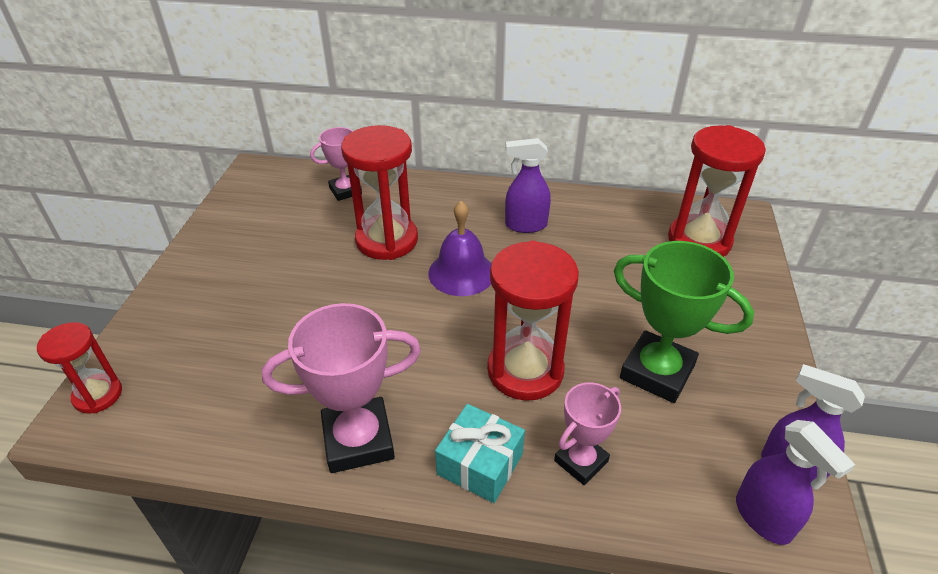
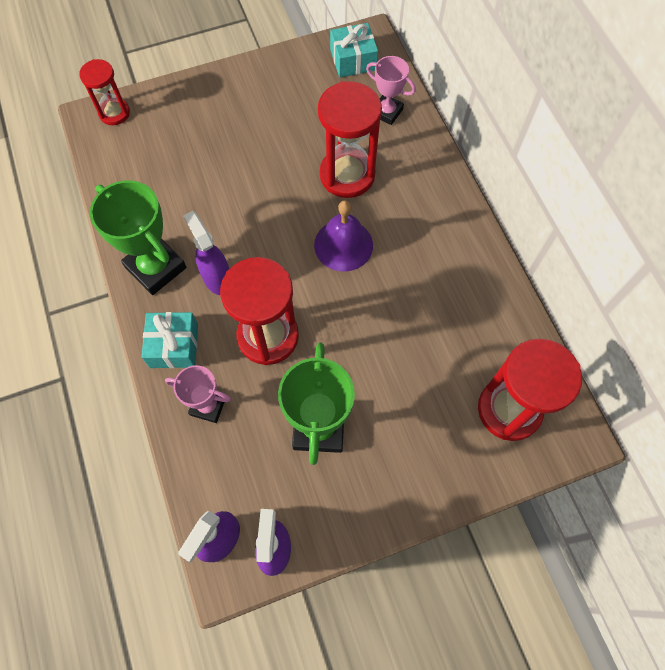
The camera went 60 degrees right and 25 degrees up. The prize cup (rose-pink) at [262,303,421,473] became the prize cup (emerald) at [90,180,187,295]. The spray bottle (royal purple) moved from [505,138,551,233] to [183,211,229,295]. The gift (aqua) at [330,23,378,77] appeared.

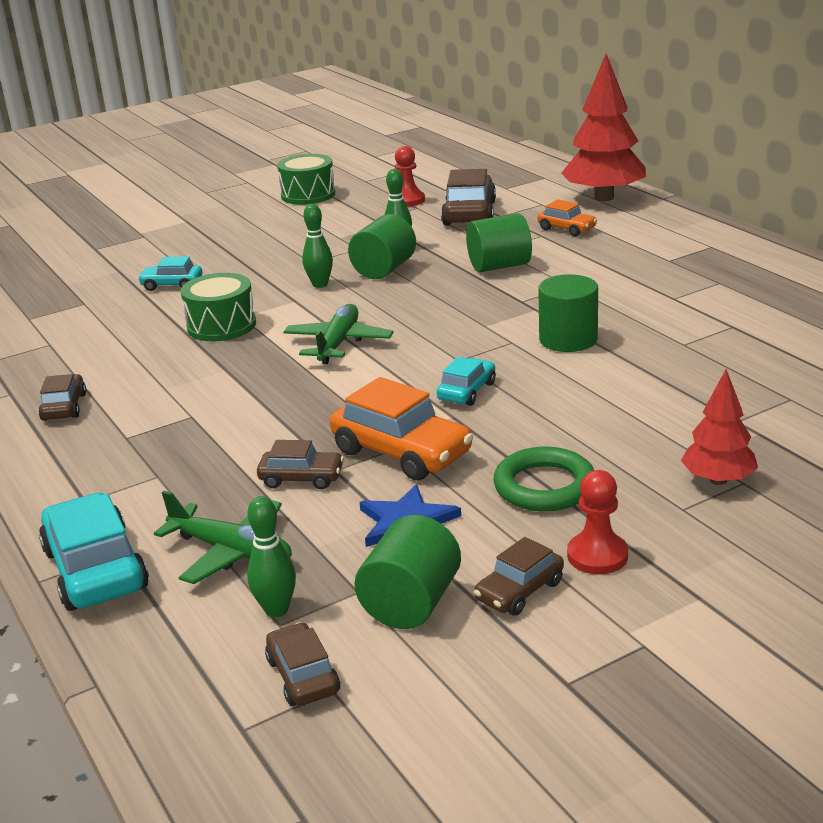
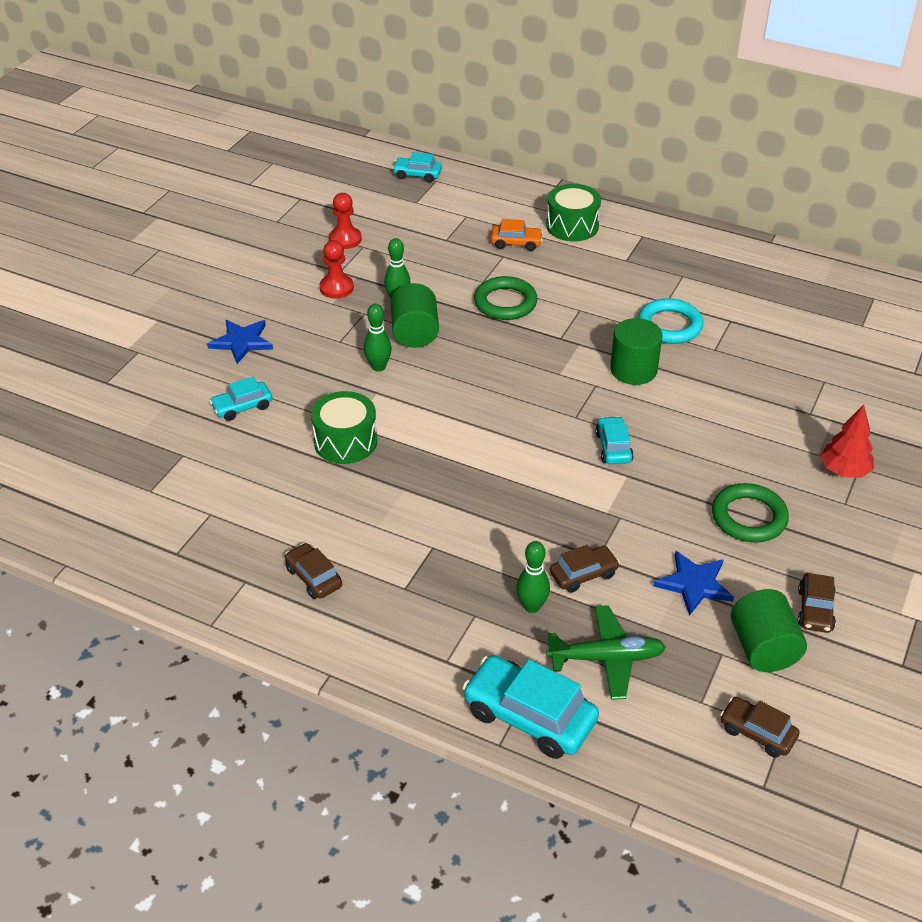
The camera went 35 degrees left and 15 degrees up. The star shape (cobalt) at [207,320,273,364] appeared. The pawn (red) moved from [567,470,628,574] to [319,240,354,299]. The car (aqua) at [392,152,442,183] appeared. The cylinder shape (emerald) at [466,213,532,272] was replaced by the torus (emerald) at [474,276,538,320]. The tenpin (emerald) moved from [247,496,296,617] to [516,541,550,613]. The toy drum (emerald) moved from [277,154,335,205] to [546,184,601,241]. The torus (aqua) at [638,298,703,344] appeared. The aeroplane (emerald) at [284,304,394,364] disappeared. The car (orange-coloured) at [330,377,473,481] disappeared. The car (brown) at [441,169,496,226] disappeared. The tree (red) at [561,54,646,201] disappeared.

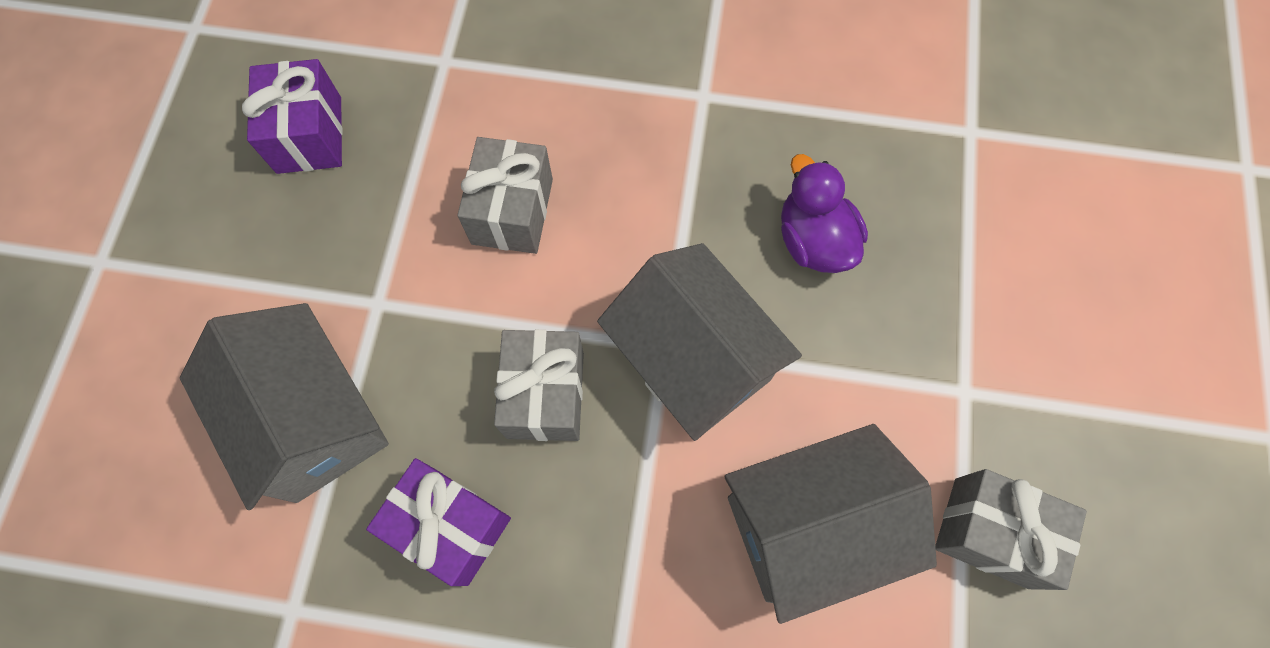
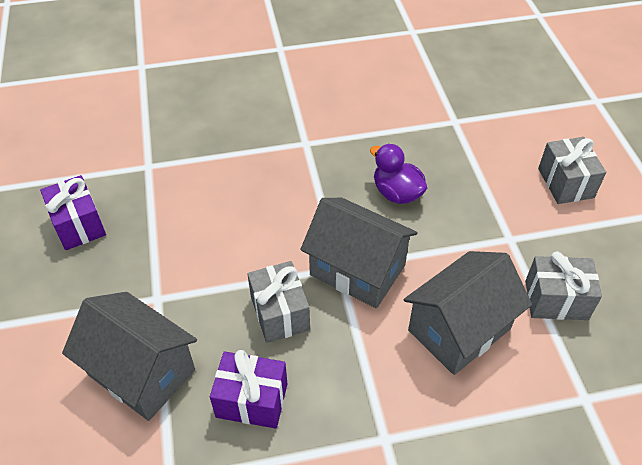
The camera went 20 degrees left and 20 degrees down. The gift (gray) moved from [457,137,553,254] to [538,137,606,204].

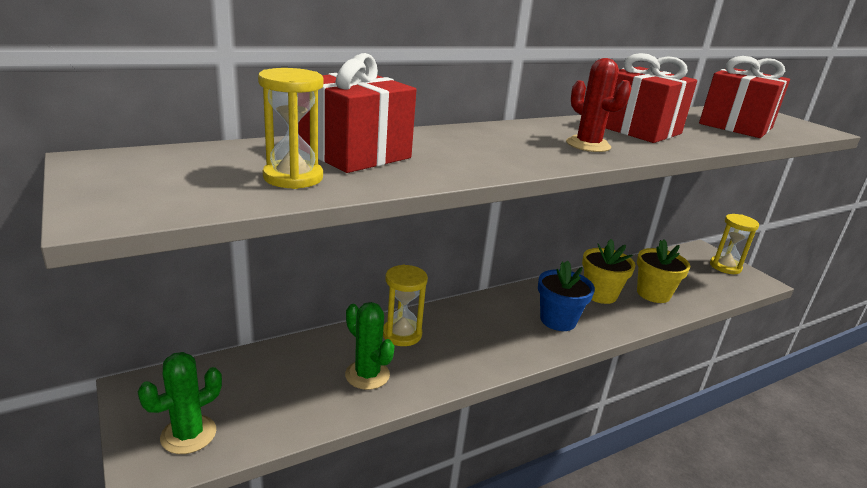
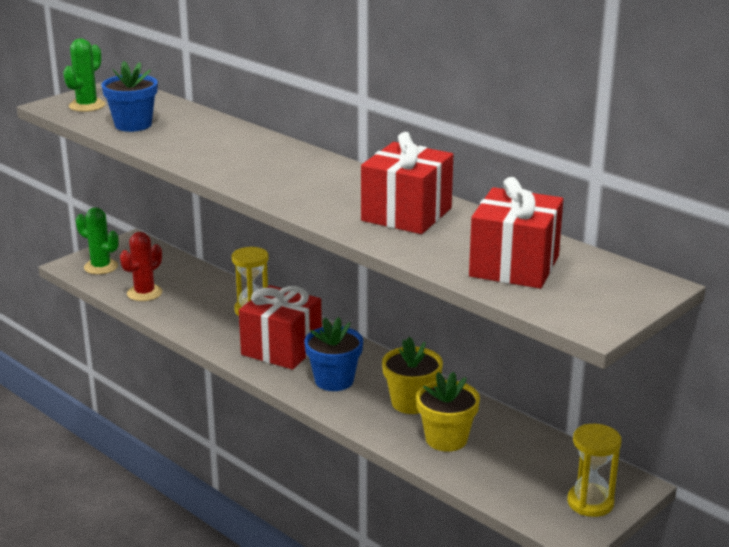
The camera went 75 degrees right and 0 degrees up. The cactus (emerald) moved from [345,302,395,390] to [63,39,105,112]. The sand timer (golden) at [258,68,323,189] was replaced by the plant pot (cobalt) at [101,61,158,132]. The cactus (red) moved from [566,58,631,152] to [120,232,162,301]. The gift (red) moved from [298,53,417,173] to [239,285,322,369].

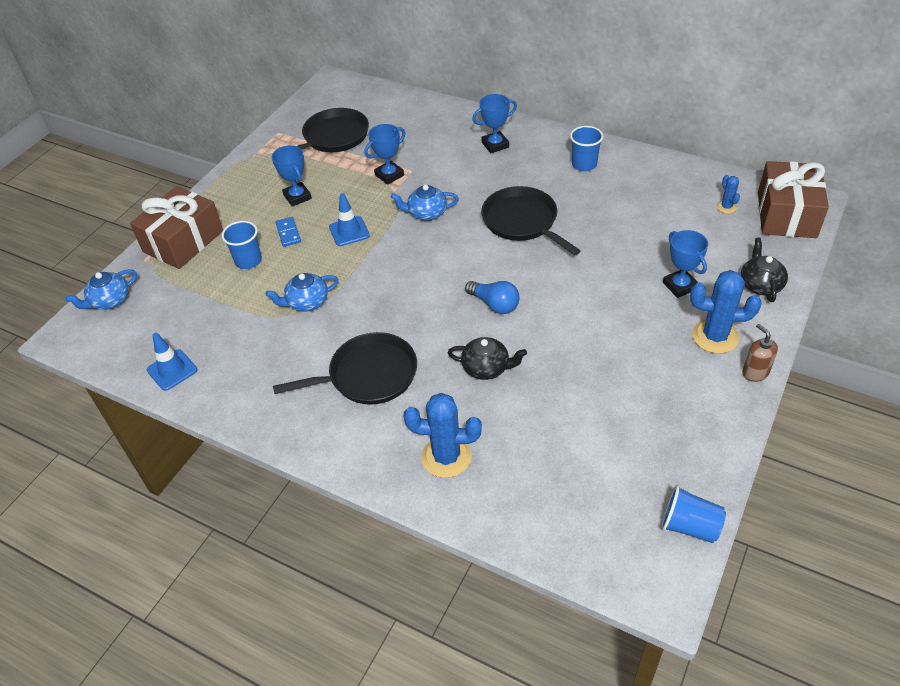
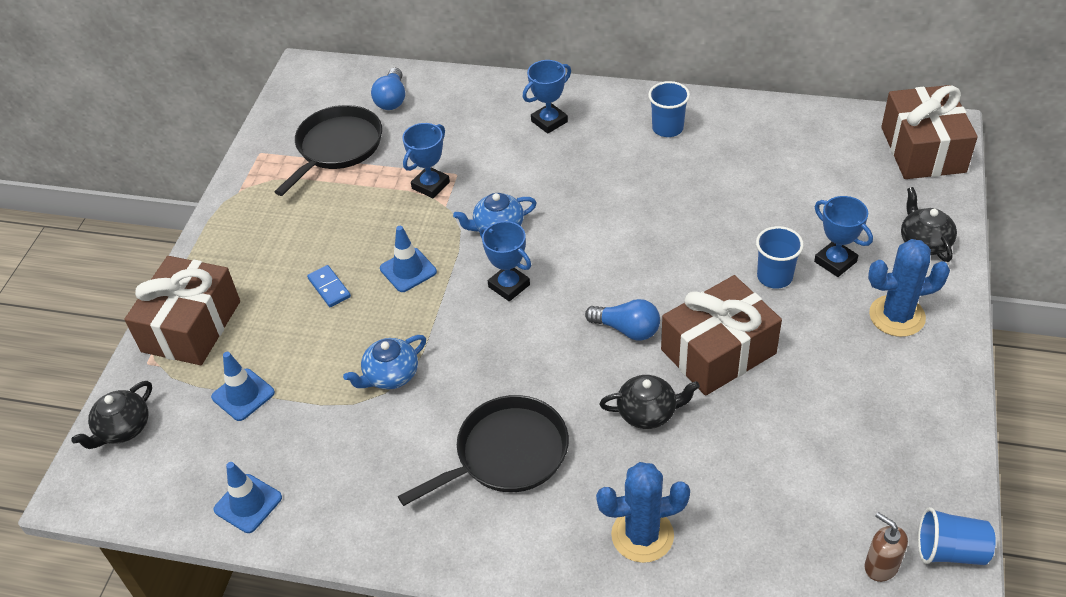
The camera went 15 degrees left and 0 degrees up. The tea pot (cobalt) at [65,269,137,310] became the tea pot (black) at [71,381,152,449]. The road cone (cobalt) at [211,352,275,421] appeared. The lightbulb (cobalt) at [371,68,405,110] appeared. The prize cup (cobalt) moved from [272,145,312,207] to [480,221,531,302]. The gift (brown) at [661,275,782,396] appeared. The beaker (cobalt) moved from [222,221,262,269] to [756,226,804,289]. The soap pump (brown) moved from [742,324,778,382] to [865,512,908,582]. The frying pan (black) at [481,186,581,256] disappeared. The cactus (cobalt) at [716,175,740,213] disappeared.

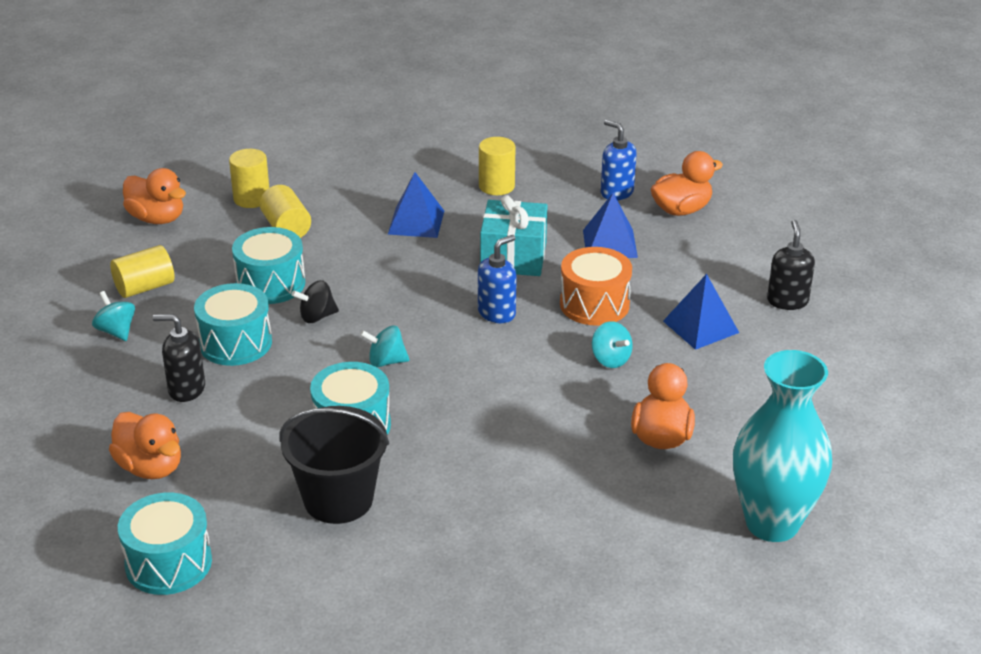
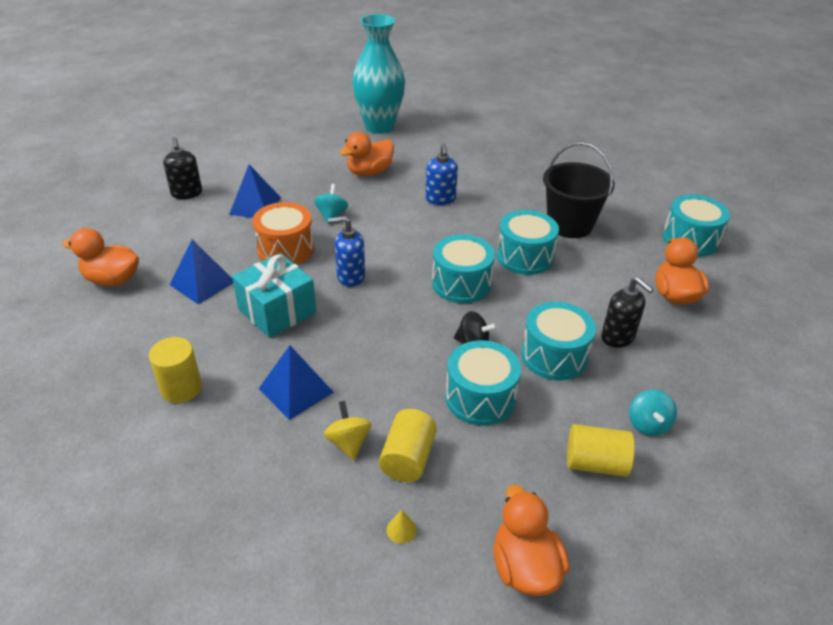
The camera went 140 degrees left and 5 degrees up. The soap pump (black) at [767,220,815,310] turned 60 degrees counterclockwise. The whirligig (golden) at [324,401,371,460] appeared. The cylinder shape (golden) at [229,149,269,208] was replaced by the cone shape (golden) at [387,510,417,544]. The soap pump (cobalt) moved from [601,120,637,201] to [425,143,458,205]. The whirligig (aqua) at [360,326,409,367] was replaced by the toy drum (aqua) at [432,235,495,303].

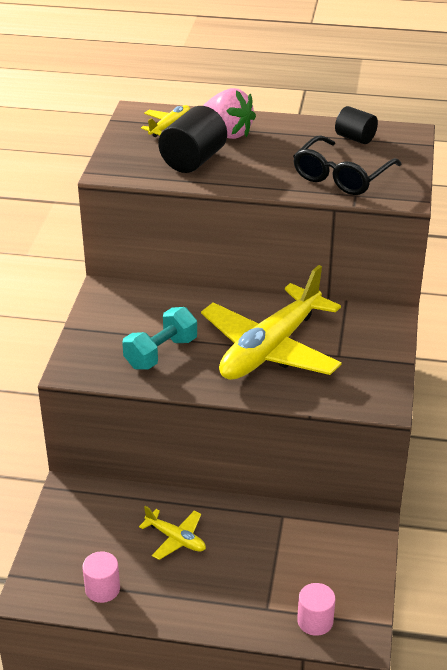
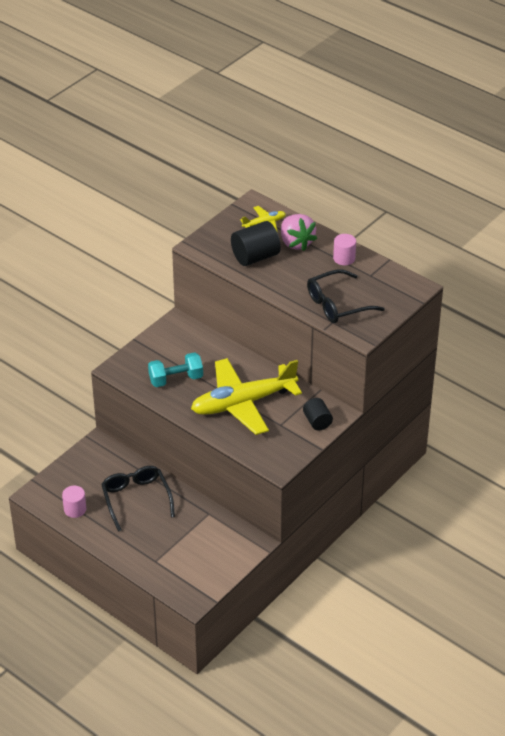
The camera went 30 degrees right and 5 degrees up. The aeroplane (golden) at [139,506,206,560] was replaced by the eyeglasses (black) at [101,466,175,532]. The cylinder shape (black) moved from [335,106,378,144] to [303,398,333,430]. The cylinder shape (rose-pink) moved from [297,583,335,636] to [333,234,356,265].

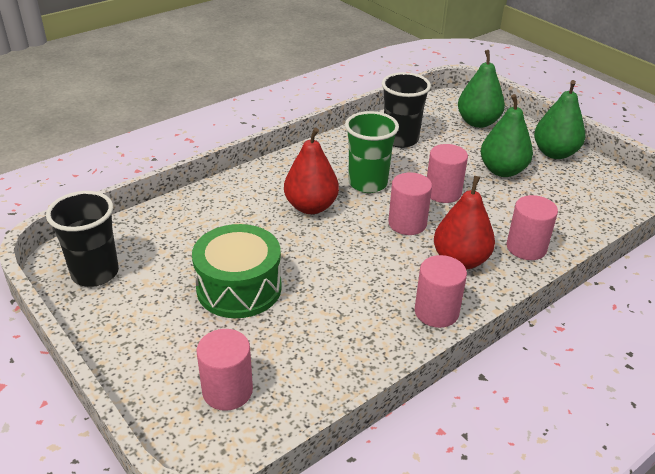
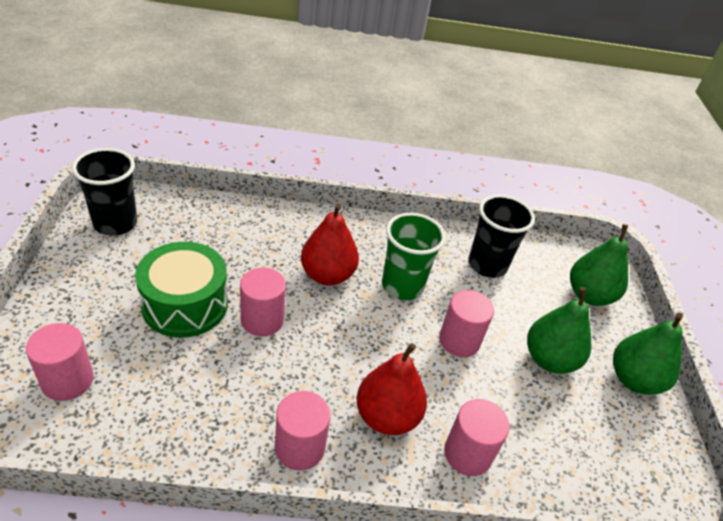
The camera went 35 degrees right and 5 degrees up. The cylinder shape (rose-pink) moved from [388,173,432,235] to [240,268,286,337].

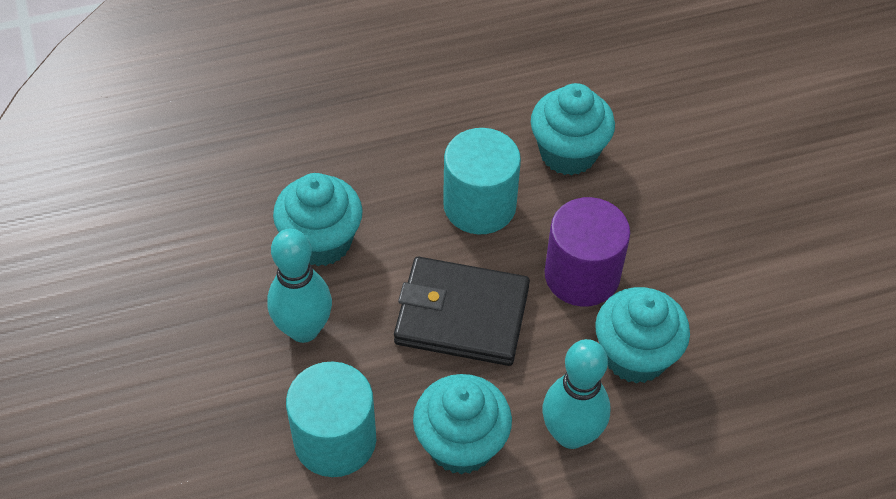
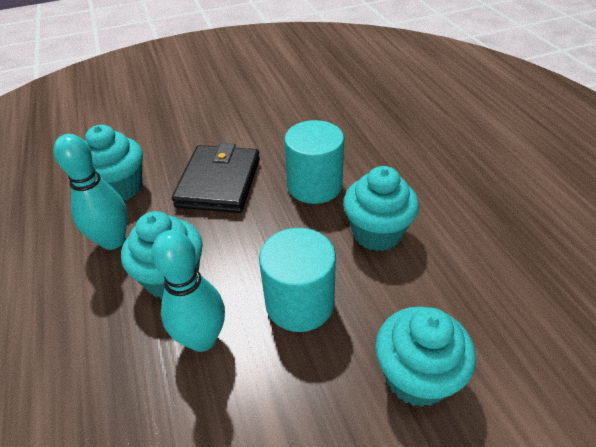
The camera went 90 degrees right and 10 degrees down. The tenpin (aqua) moved from [267,228,332,343] to [151,230,225,352]. The cylinder shape (aqua) moved from [286,361,376,477] to [259,228,336,332]. The fairy cake (aqua) moved from [273,173,363,266] to [375,307,476,407]. The cylinder shape (royal purple) at [545,197,630,306] disappeared.

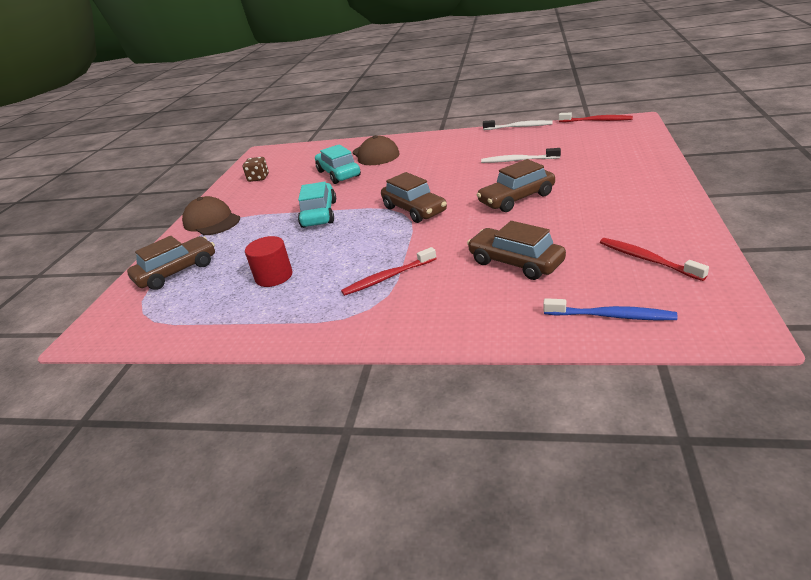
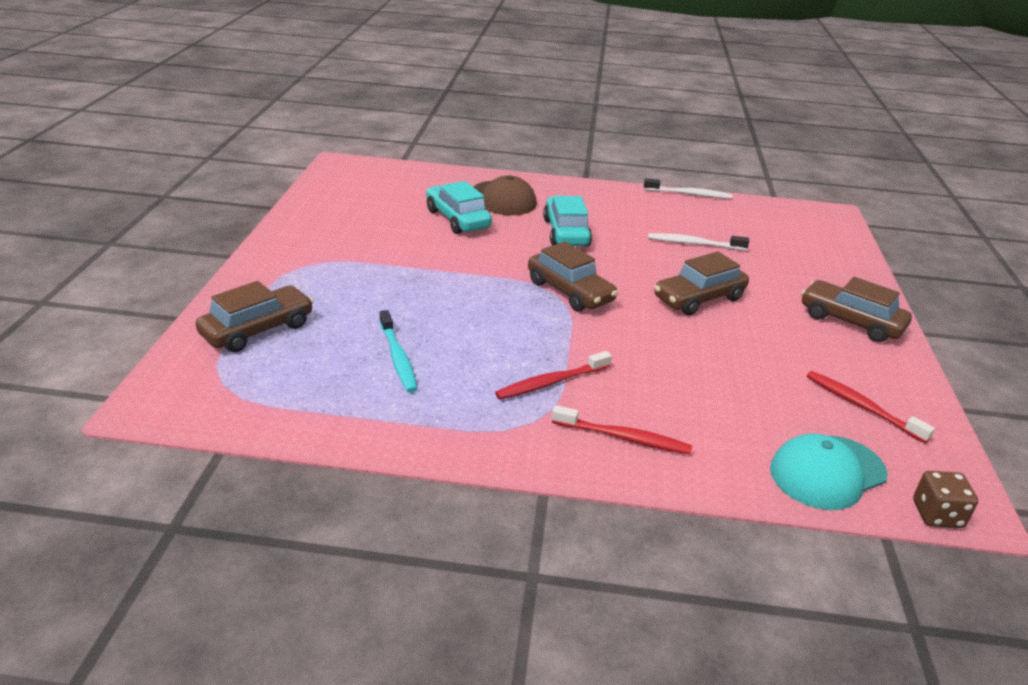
The camera went 10 degrees left and 0 degrees up. The cylinder shape (red) at [245,236,293,287] was replaced by the toothbrush (aqua) at [380,310,418,393]. The car (aqua) moved from [298,182,336,228] to [543,196,592,246]. The toothbrush (red) moved from [559,113,633,122] to [552,405,692,454]. The toothbrush (cobalt) at [543,298,678,320] was replaced by the peaked cap (aqua) at [770,434,888,510]. The car (brown) moved from [467,221,566,280] to [801,277,912,342]. The game die (brown) moved from [243,157,269,182] to [913,471,978,528]. The peaked cap (brown) at [182,196,240,235] disappeared.

